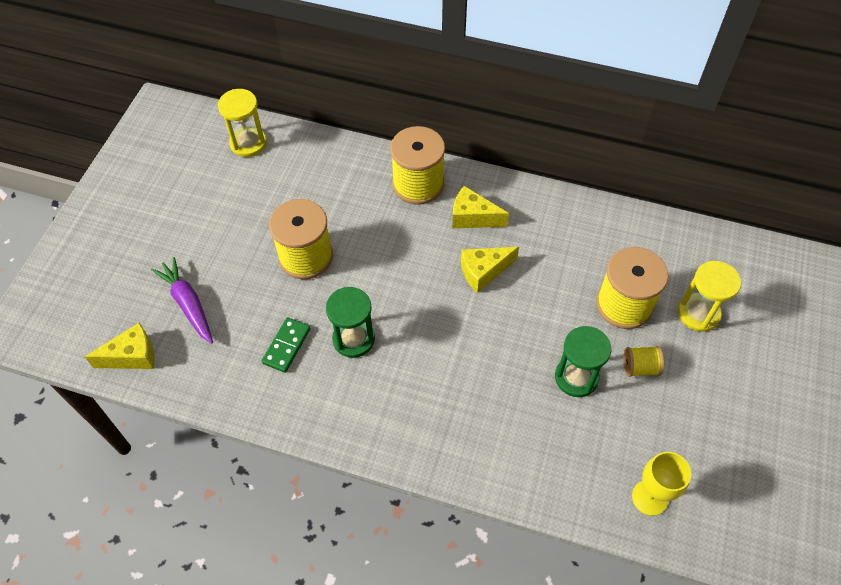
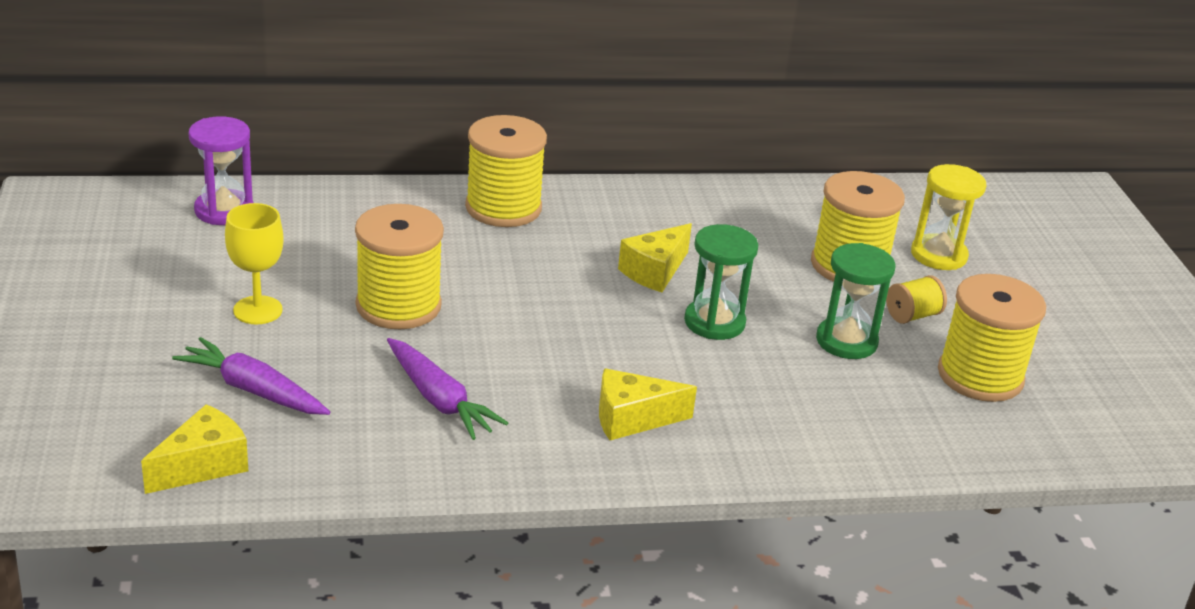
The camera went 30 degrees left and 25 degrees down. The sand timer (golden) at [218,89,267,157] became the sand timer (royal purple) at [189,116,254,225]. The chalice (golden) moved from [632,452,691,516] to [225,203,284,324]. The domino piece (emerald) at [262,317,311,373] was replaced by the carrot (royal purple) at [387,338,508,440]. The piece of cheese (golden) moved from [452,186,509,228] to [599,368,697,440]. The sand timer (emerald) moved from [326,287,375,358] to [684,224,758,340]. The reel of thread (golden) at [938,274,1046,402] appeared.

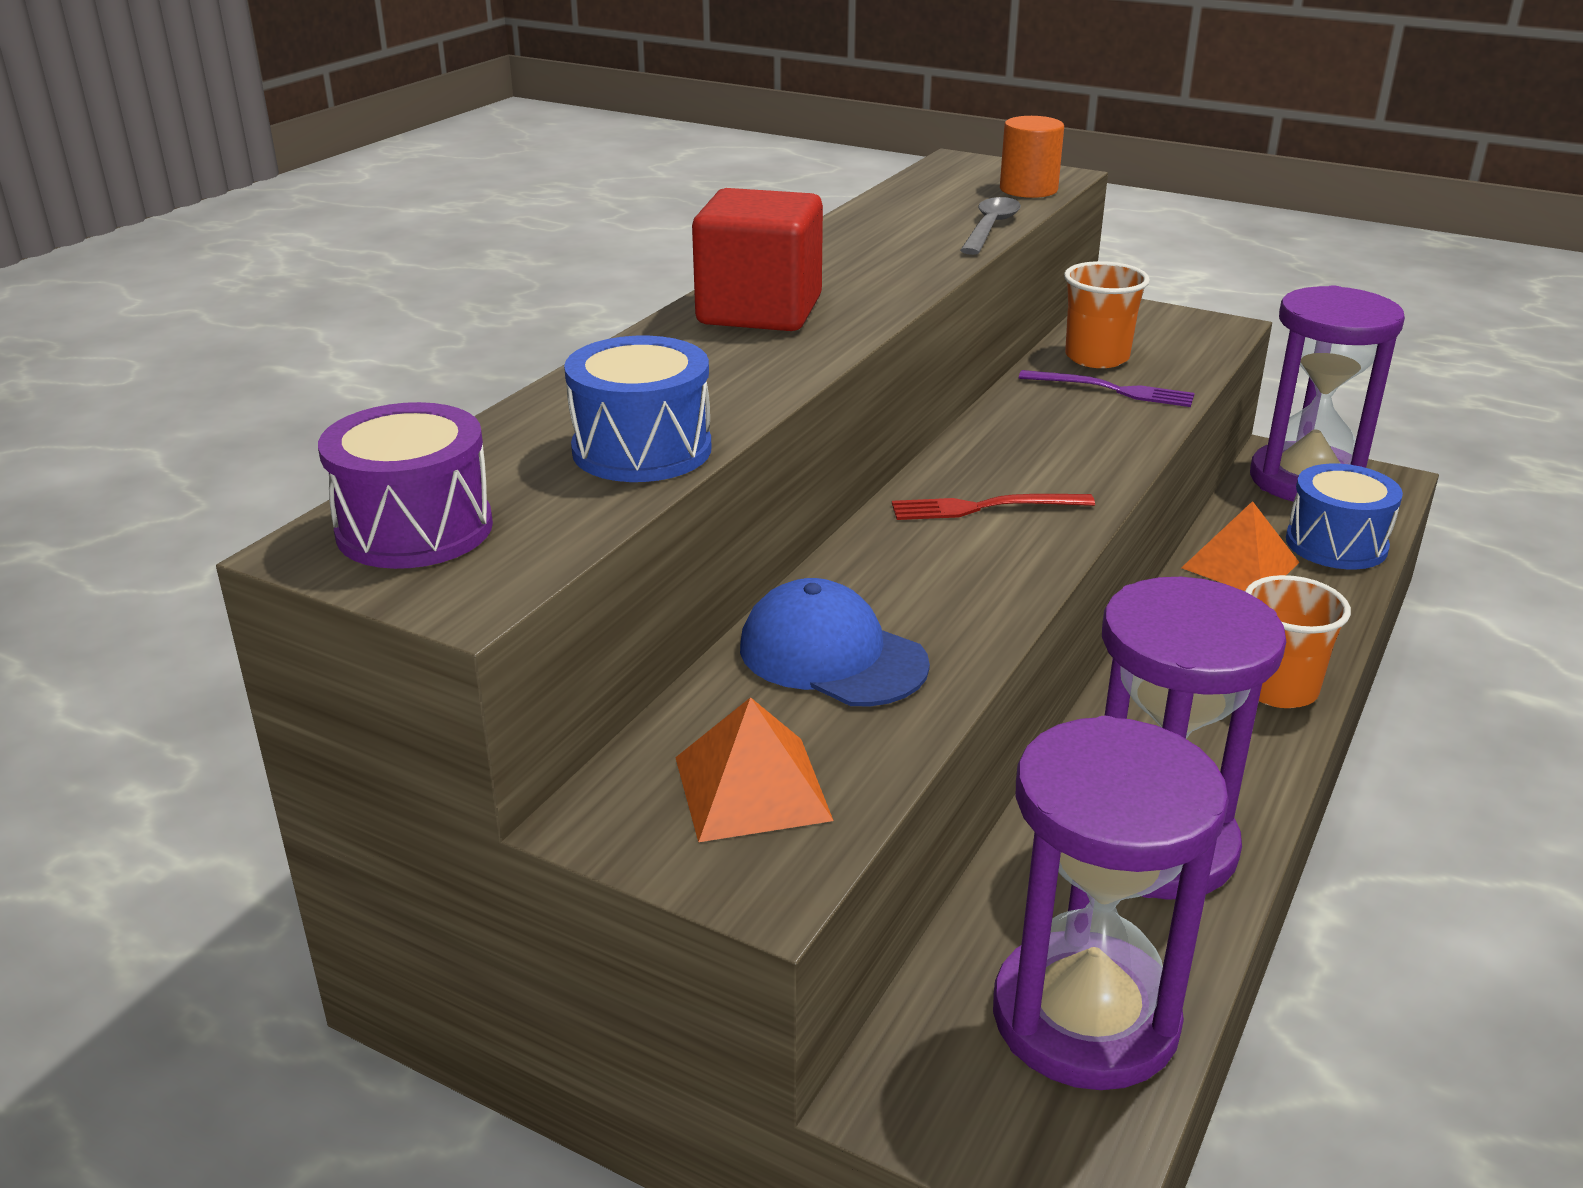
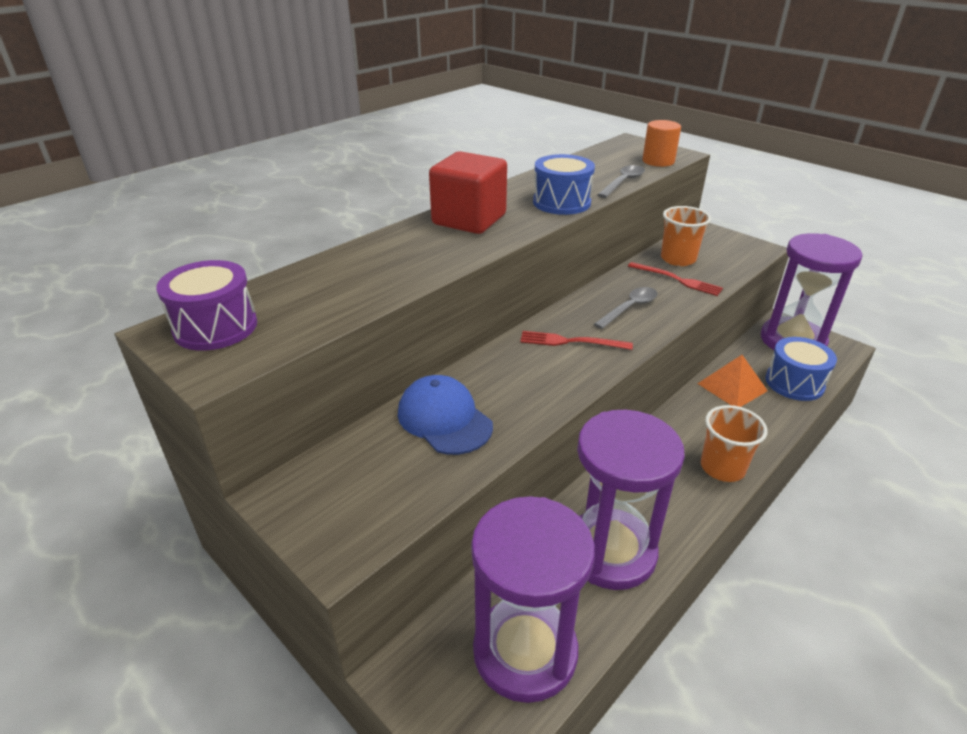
The camera went 15 degrees right and 5 degrees up. The toy drum (cobalt) moved from [564,336,711,482] to [533,154,595,215]. The teaspoon (gray) at [594,287,658,329] appeared. The dinner fork (royal purple) at [1019,370,1195,407] became the dinner fork (red) at [628,262,723,296]. The solid pyramid (orange-coloured) at [675,697,834,842] disappeared.

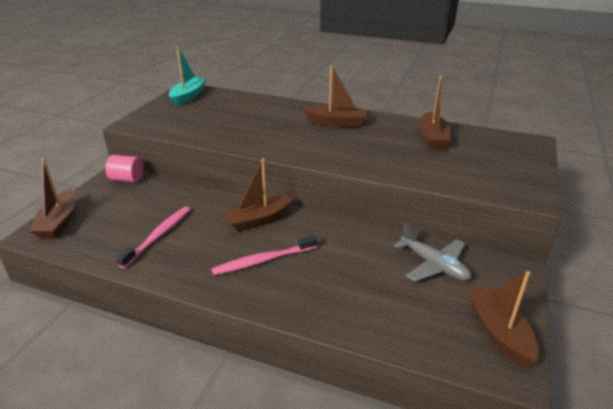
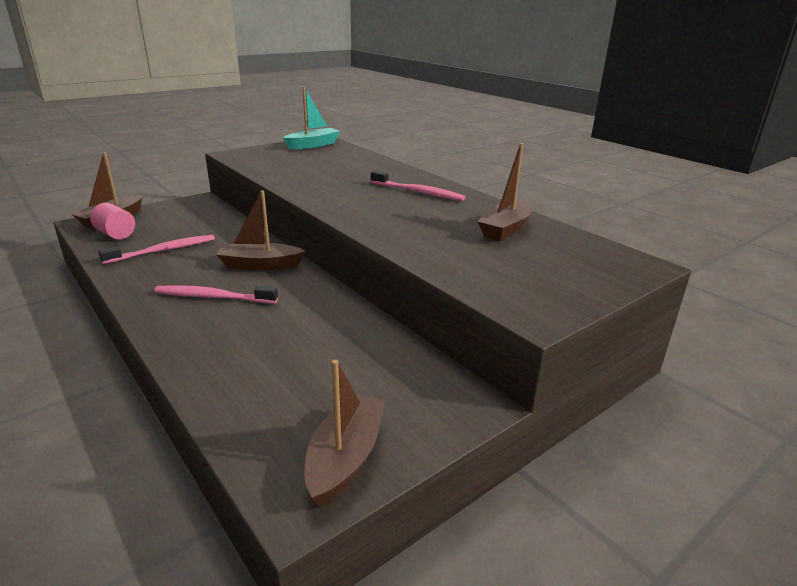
The camera went 30 degrees right and 5 degrees down. The cylinder shape (rose-pink) moved from [105,155,143,182] to [90,203,135,240]. The toy boat (brown) at [303,65,367,127] was replaced by the toothbrush (rose-pink) at [371,171,465,201]. The aeroplane (gray) at [394,223,471,282] disappeared.

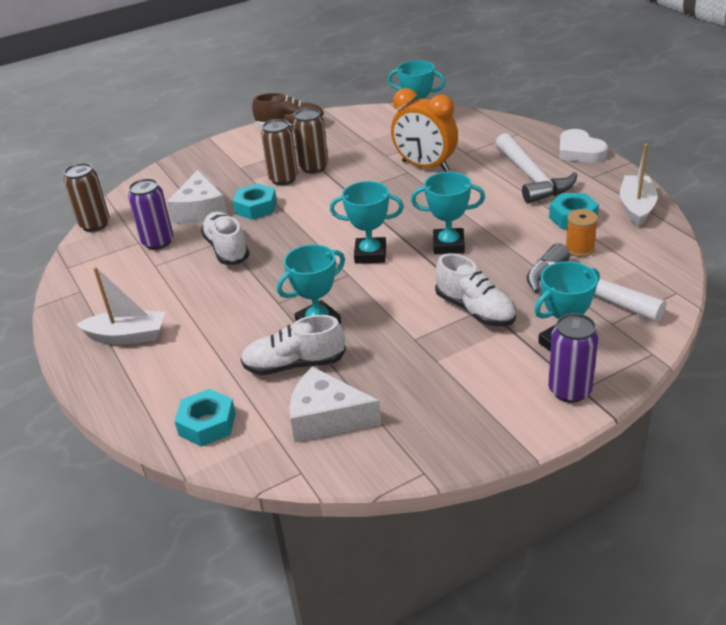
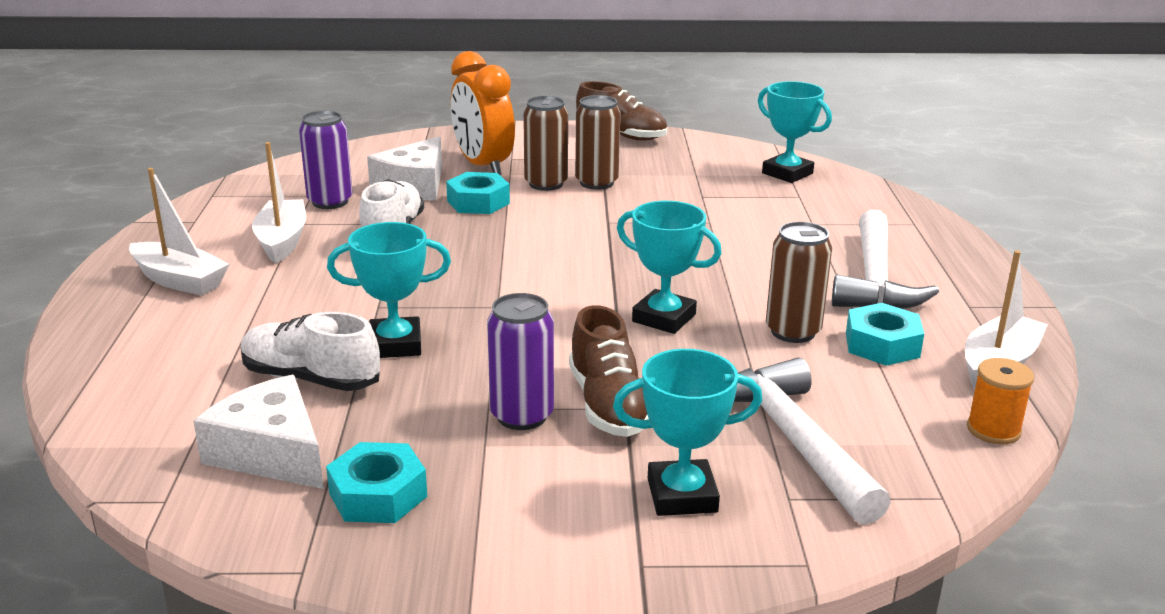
The camera went 25 degrees right and 10 degrees down. The toy boat (snow-white) at [252,142,306,263] appeared. The nut (aqua) moved from [175,389,236,447] to [326,442,427,523]. The clock (orange-coloured) moved from [391,88,458,172] to [451,51,515,175]. The tin (royal purple) moved from [548,313,599,403] to [487,293,554,430]. The shoe (snow-white) at [435,253,516,326] became the shoe (brown) at [569,305,649,437]. The tin (brown) moved from [64,163,110,232] to [766,222,832,343]. The reel of thread (orange-coloured) moved from [565,209,598,257] to [967,358,1034,445]. The prize cup (aqua) at [330,181,404,264] disappeared. The heart (snow-white) at [559,129,608,162] disappeared.

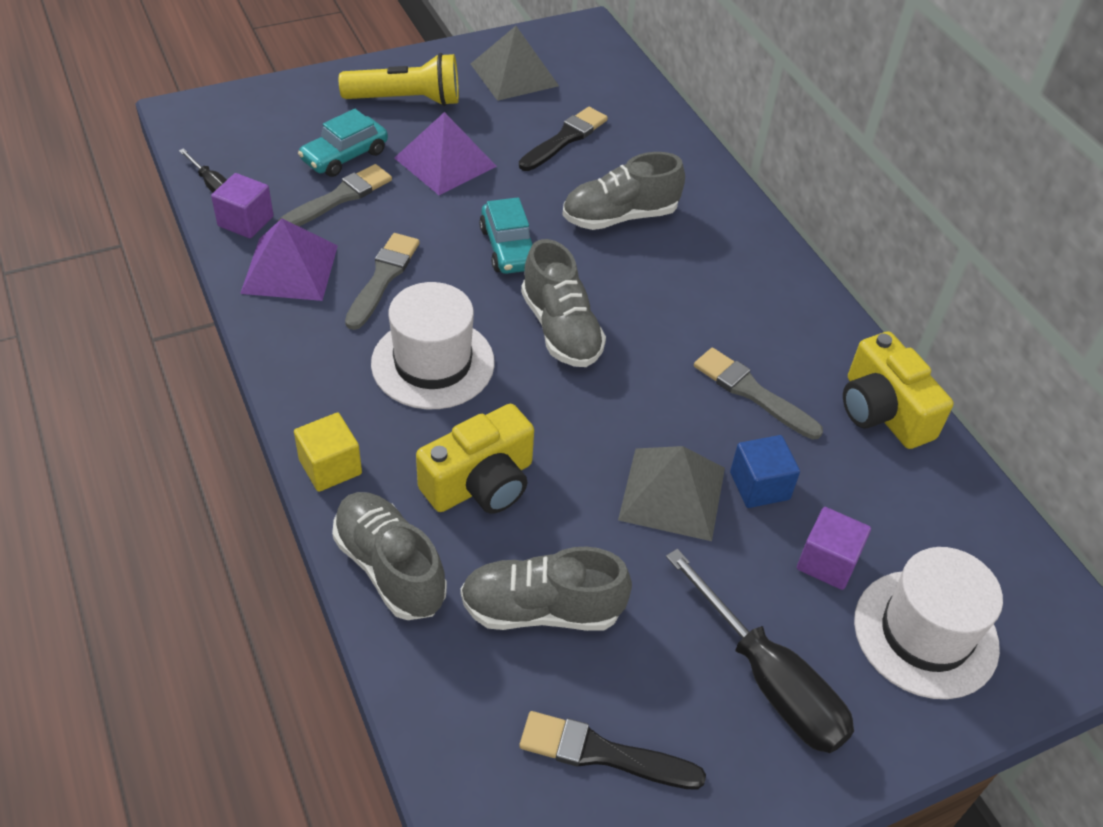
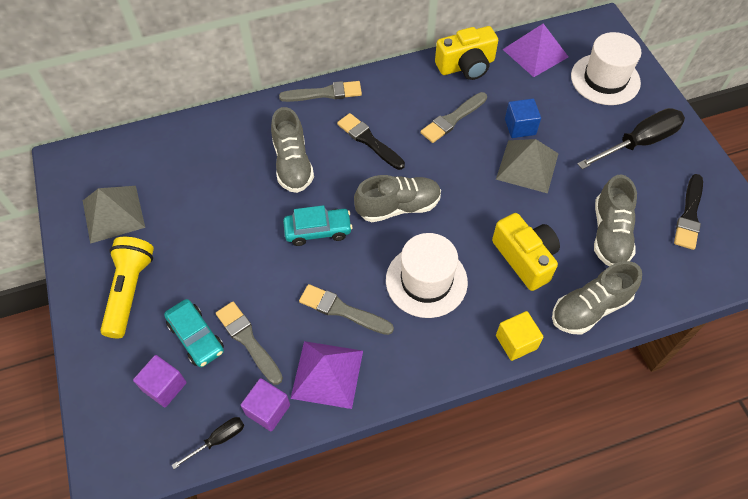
The camera went 80 degrees left and 10 degrees up. The cube (royal purple) moved from [797,507,871,590] to [133,355,187,407]. The paintbrush (gray) at [279,81,362,102] appeared. The paintbrush (black) moved from [519,107,608,171] to [337,113,405,170]. The solid pyramid (royal purple) moved from [394,112,497,195] to [502,23,568,77].

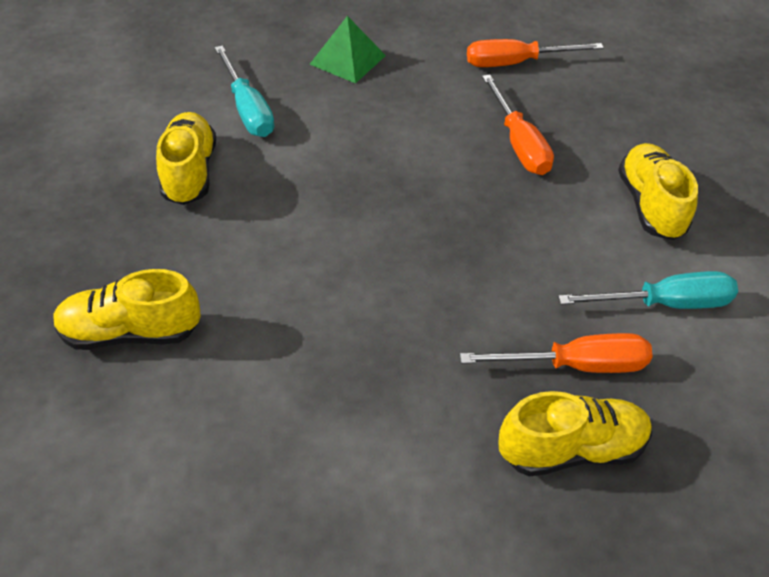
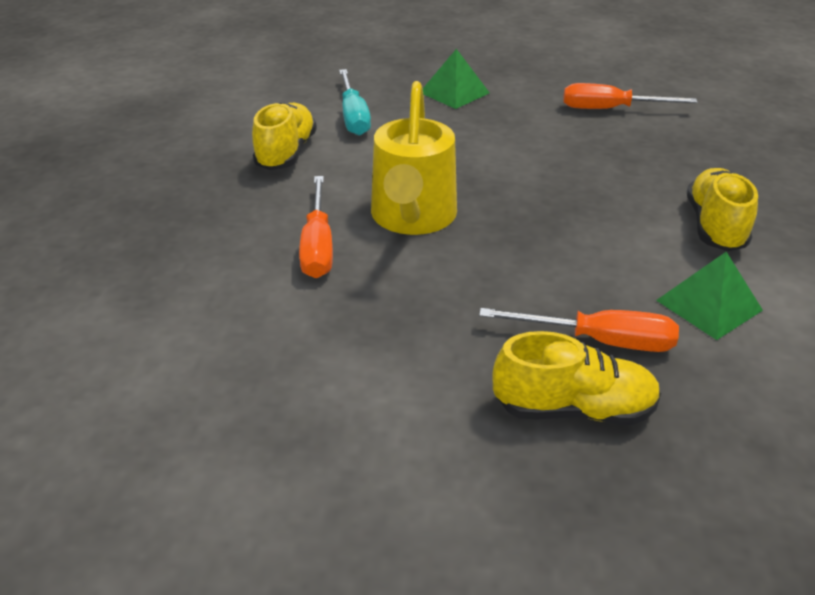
The camera went 15 degrees right and 10 degrees down. The hand screwdriver (orange-coloured) moved from [482,74,554,175] to [299,176,333,278]. The watering pot (golden) at [371,81,457,235] appeared. The hand screwdriver (aqua) at [558,271,738,309] was replaced by the solid pyramid (emerald) at [656,252,763,340]. The shoe (golden) at [53,269,201,350] disappeared.

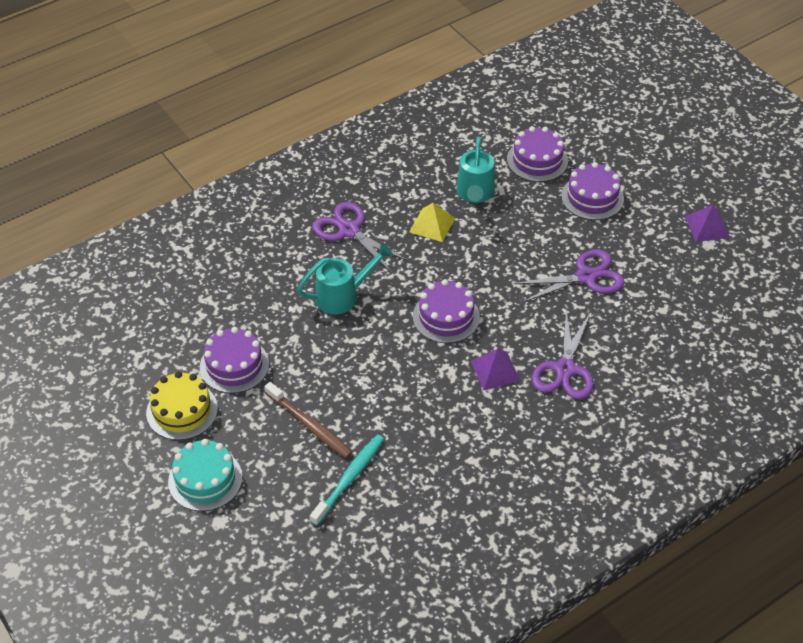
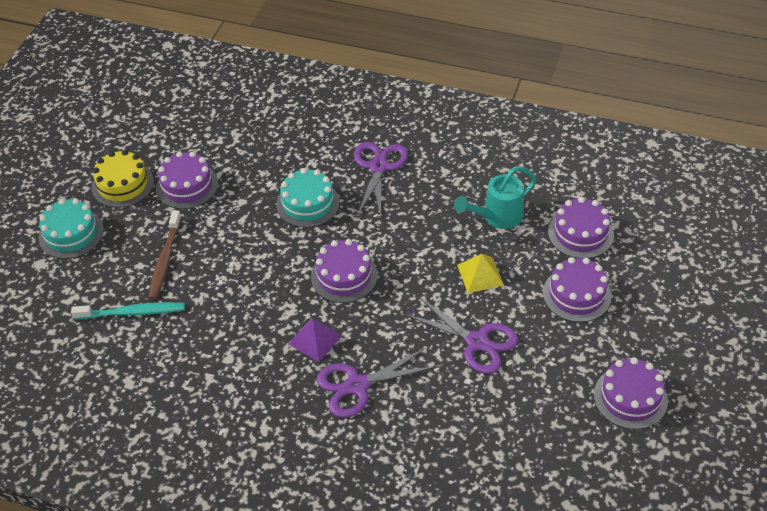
The camera went 55 degrees right and 0 degrees up. The watering pot (aqua) at [297,243,393,315] was replaced by the gateau (aqua) at [276,168,339,228]. The solid pyramid (golden) moved from [409,203,455,242] to [457,254,504,293]. The solid pyramid (royal purple) at [685,205,730,242] was replaced by the gateau (royal purple) at [594,357,668,429].

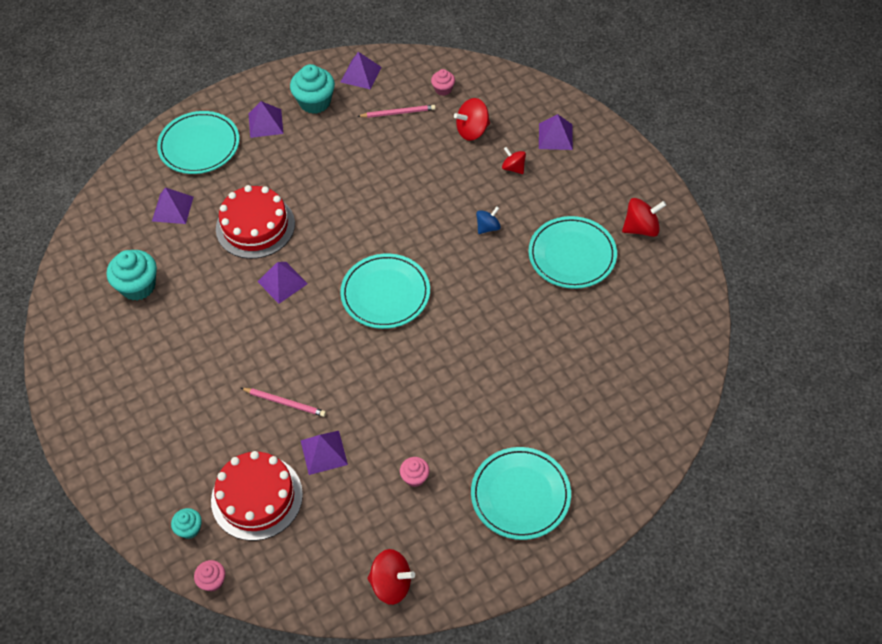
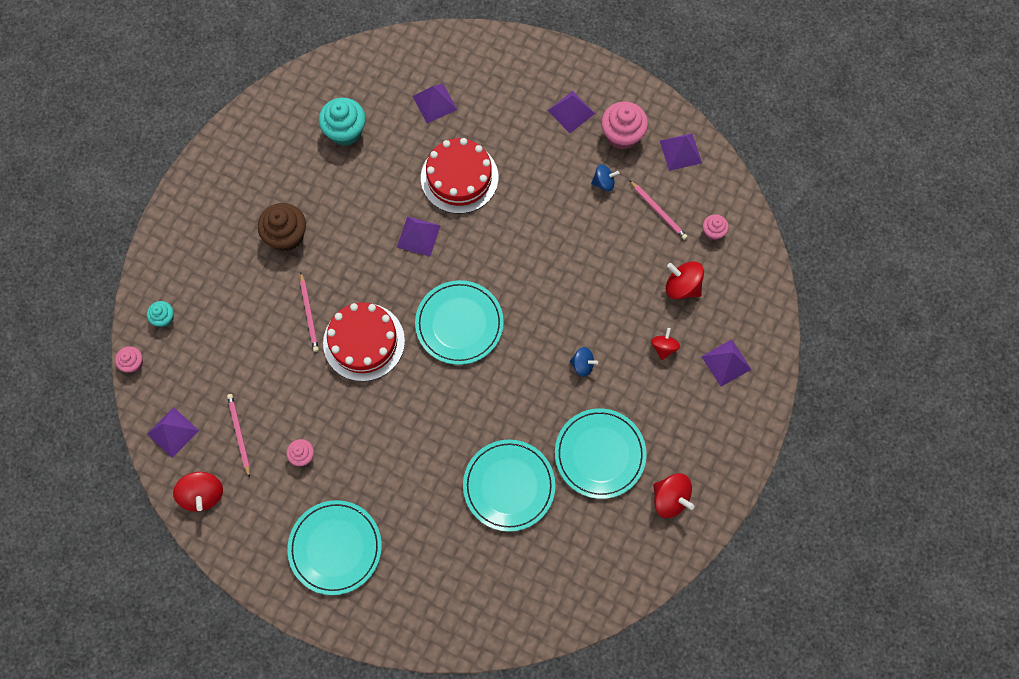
The camera went 55 degrees right and 15 degrees up. The solid pyramid (royal purple) moved from [300,431,348,475] to [147,407,199,458]. The wooden pencil (rose-pink) at [227,394,250,478] appeared. The fairy cake (brown) at [258,203,306,251] appeared. The gateau (red) moved from [211,451,303,541] to [323,302,405,381]. The flat dish (aqua) moved from [157,111,239,174] to [463,440,555,532]. The whirligig (cobalt) at [591,164,619,191] appeared. The fairy cake (aqua) at [290,64,335,114] became the fairy cake (rose-pink) at [601,102,648,150].

